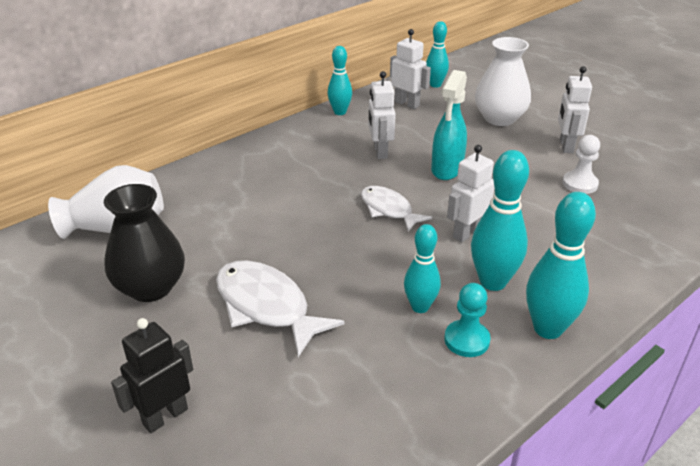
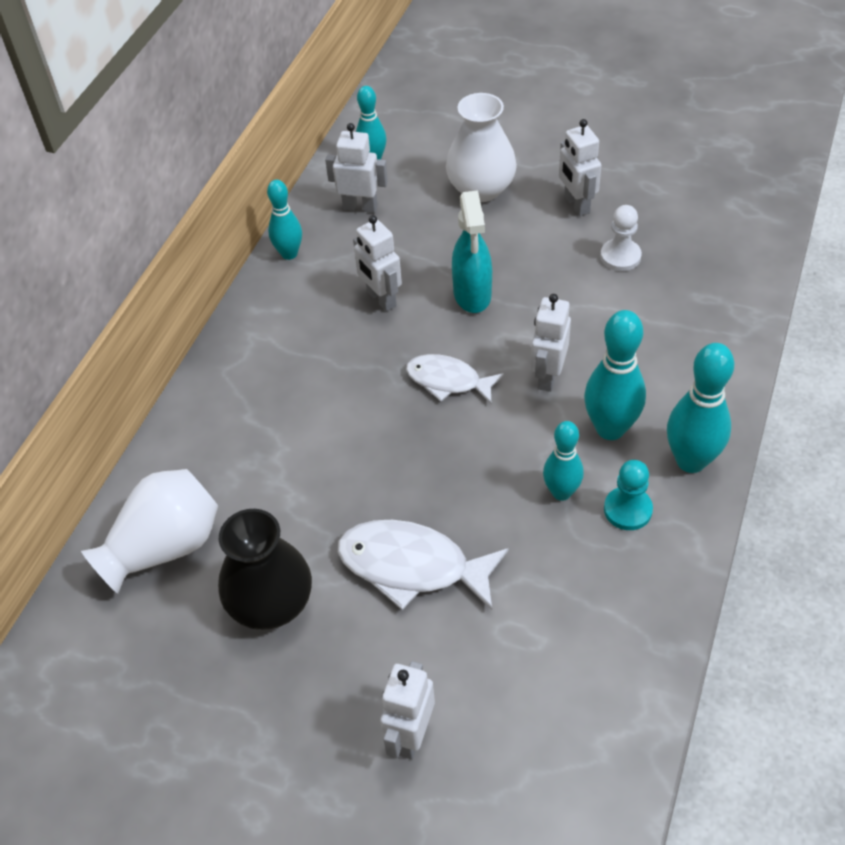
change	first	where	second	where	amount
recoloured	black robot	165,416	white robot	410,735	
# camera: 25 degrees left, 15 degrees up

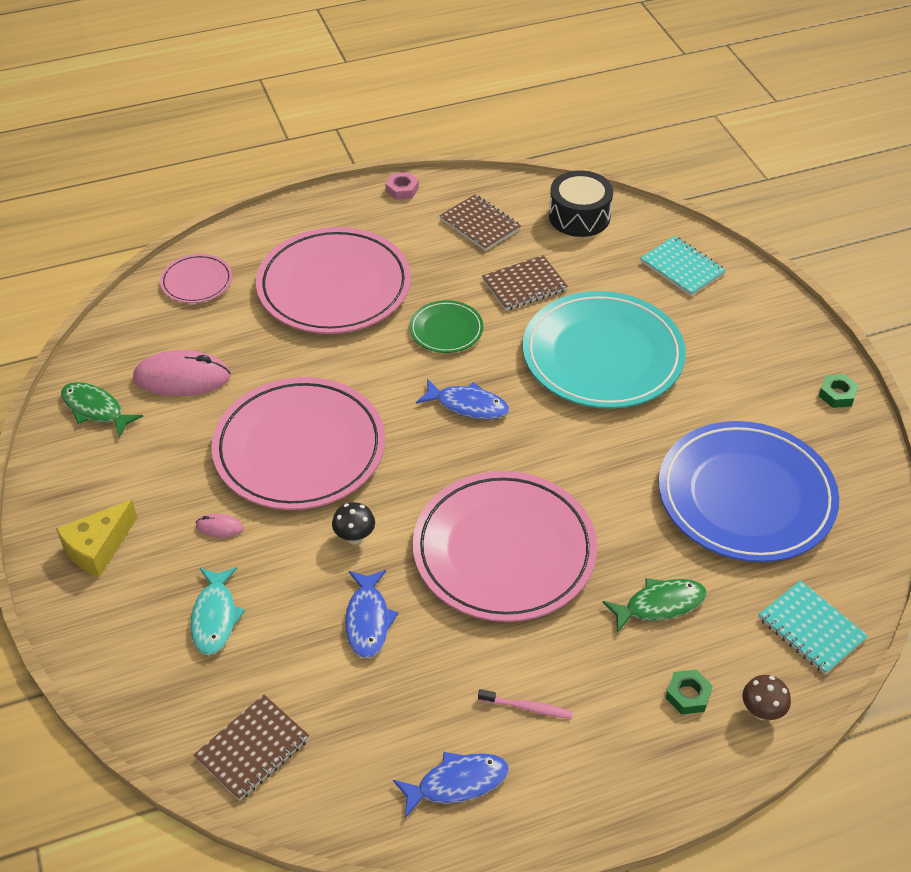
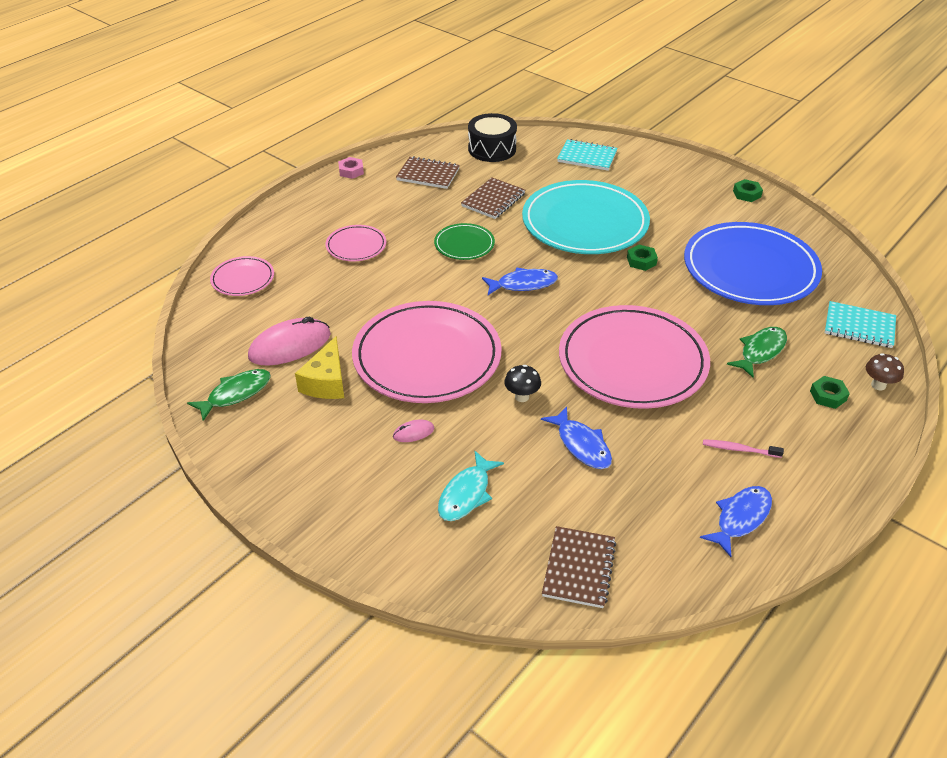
change	first	where	second	where	amount
turned	green fish	95,409		235,394	135 degrees clockwise
moved	yellow cheese	98,548		326,382	
resized	pink plate	334,286		356,246	x0.47
turned	turquoise fish	215,617		466,494	60 degrees clockwise
added			green nut	641,261	
turned	pink toothbrush	527,707		739,449	150 degrees counterclockwise
# camera: 30 degrees left, 5 degrees down

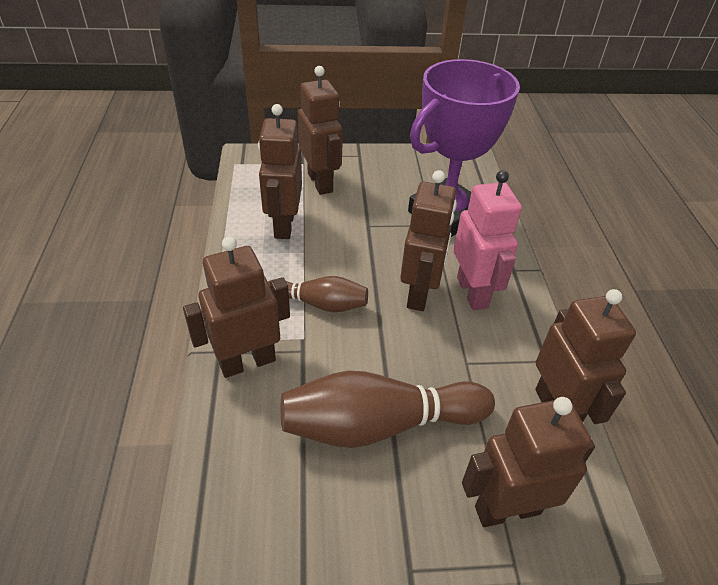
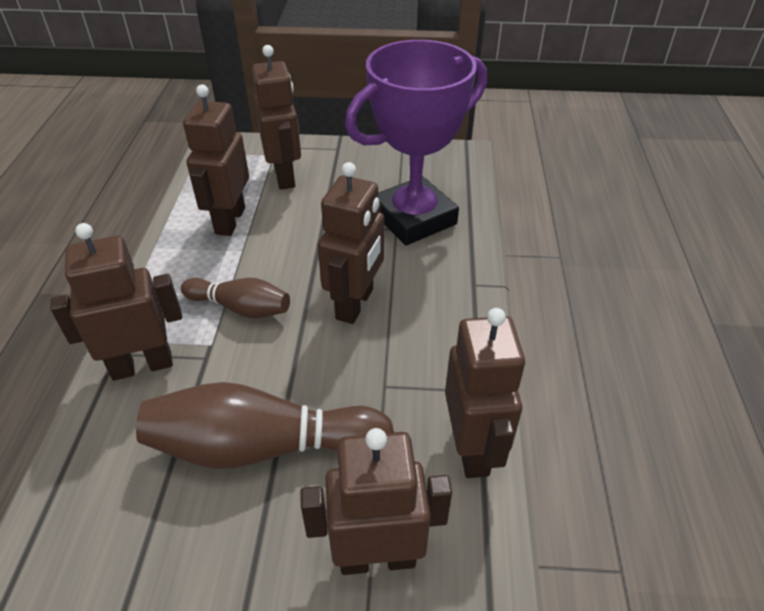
change	first	where	second	where	amount
removed	pink robot	472,292			
# camera: 10 degrees right, 0 degrees up

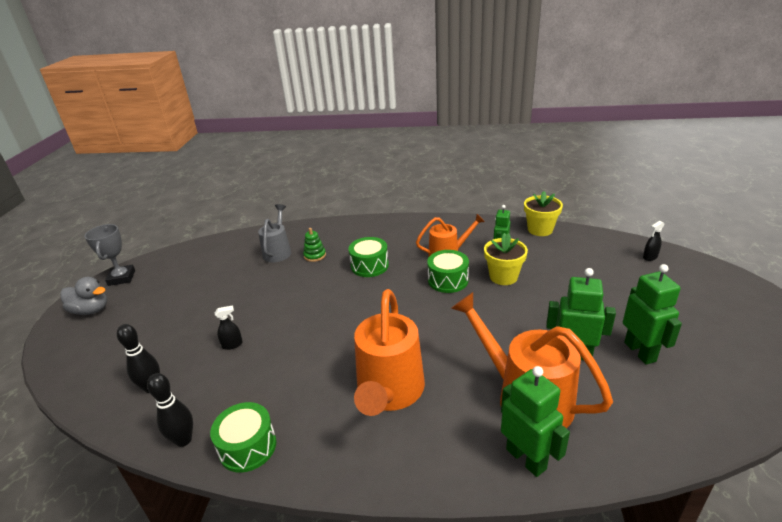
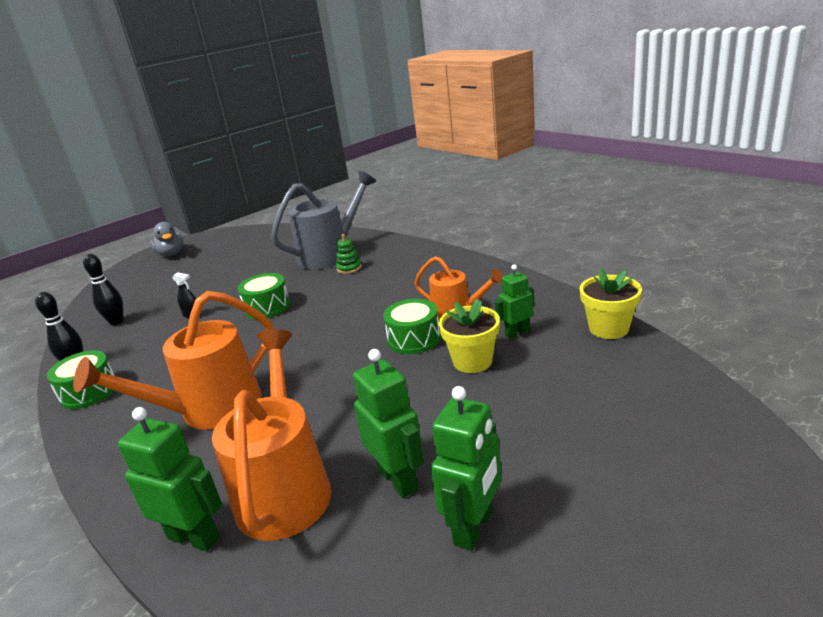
change	first	where	second	where	amount
turned	green robot	526,458		194,537	75 degrees counterclockwise
moved	green drum	369,266		267,307	
resized	grey watering can	278,251		331,254	x1.66
removed	grey trophy	121,278			
removed	black spray bottle	650,257			
# camera: 45 degrees right, 5 degrees down

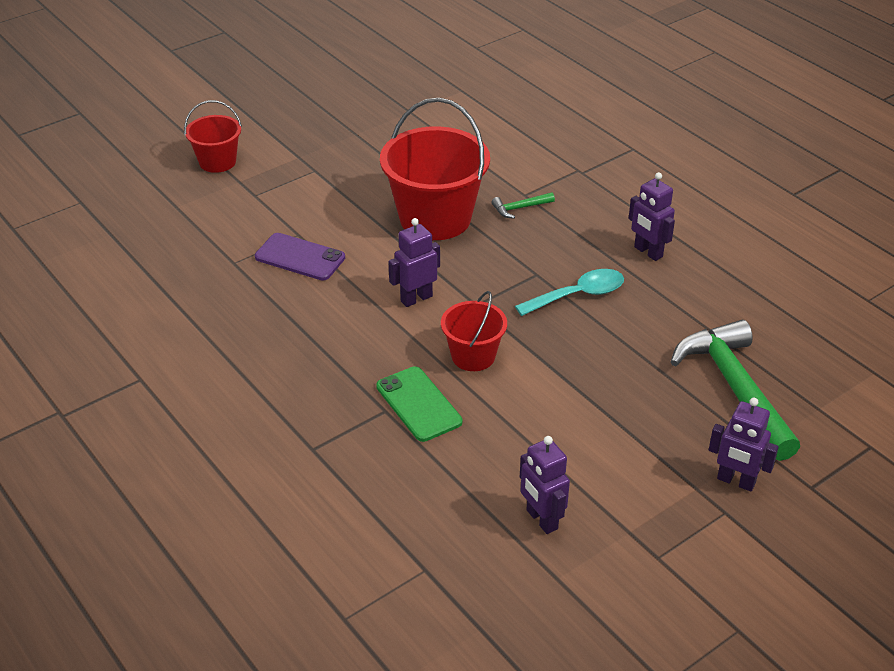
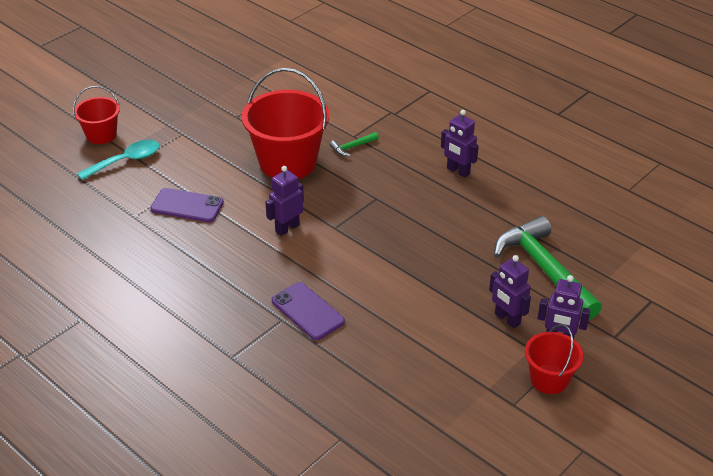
change	first	where	second	where	amount
moved	turquoise spoon	578,295		126,161	
recoloured	green phone	418,404	purple phone	307,311	
moved	purple robot	541,520		507,319	
moved	red bucket	473,356		549,379	
# camera: 10 degrees left, 0 degrees up

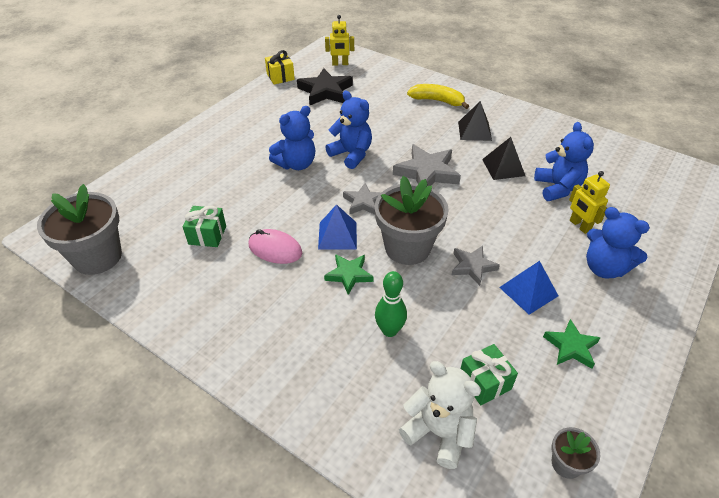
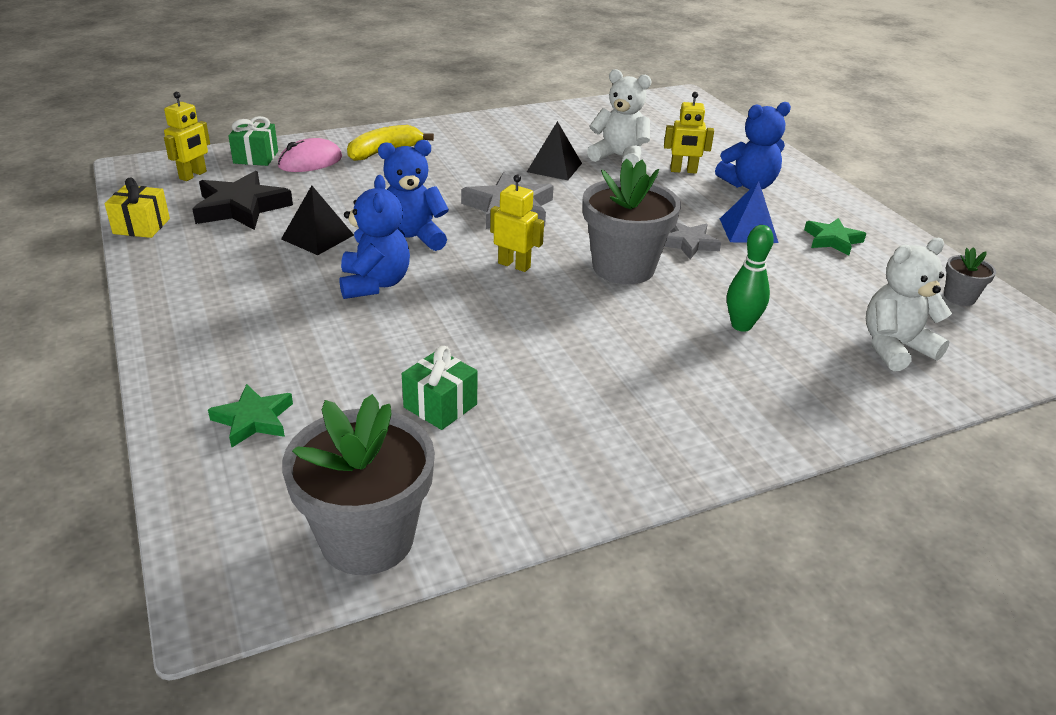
change	first	where	second	where	amount
moved	green star	349,275		253,420	
moved	green gift	484,382		256,157	
moved	pink mouse	275,249		310,162	
moved	black pyramid	474,131		317,237	
replaced	grey star	363,202	yellow robot	514,265	
recoloured	blue teddy bear	557,188	white teddy bear	619,157	
removed	blue pyramid	337,235			
# camera: 60 degrees left, 10 degrees down

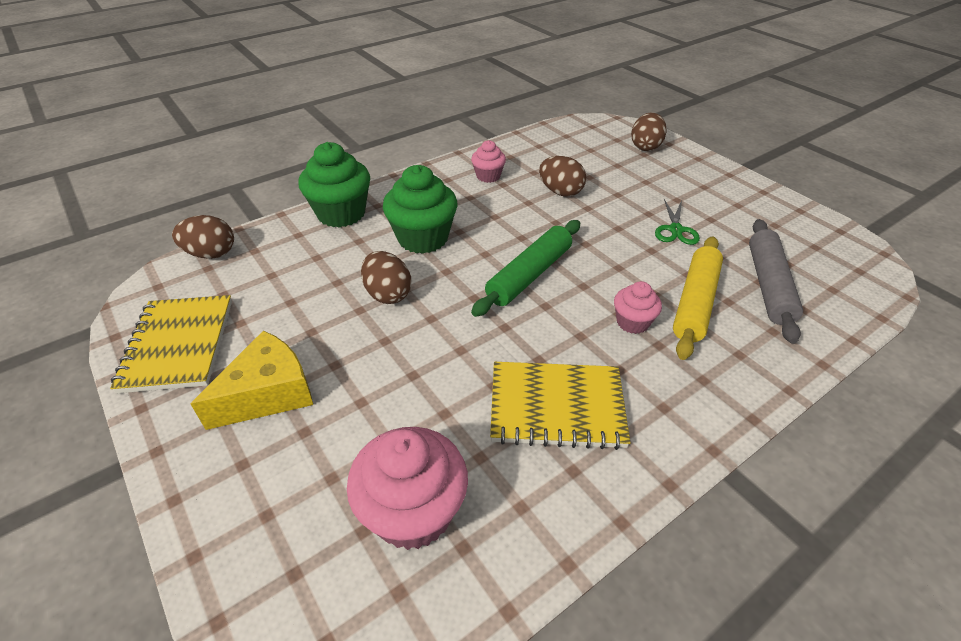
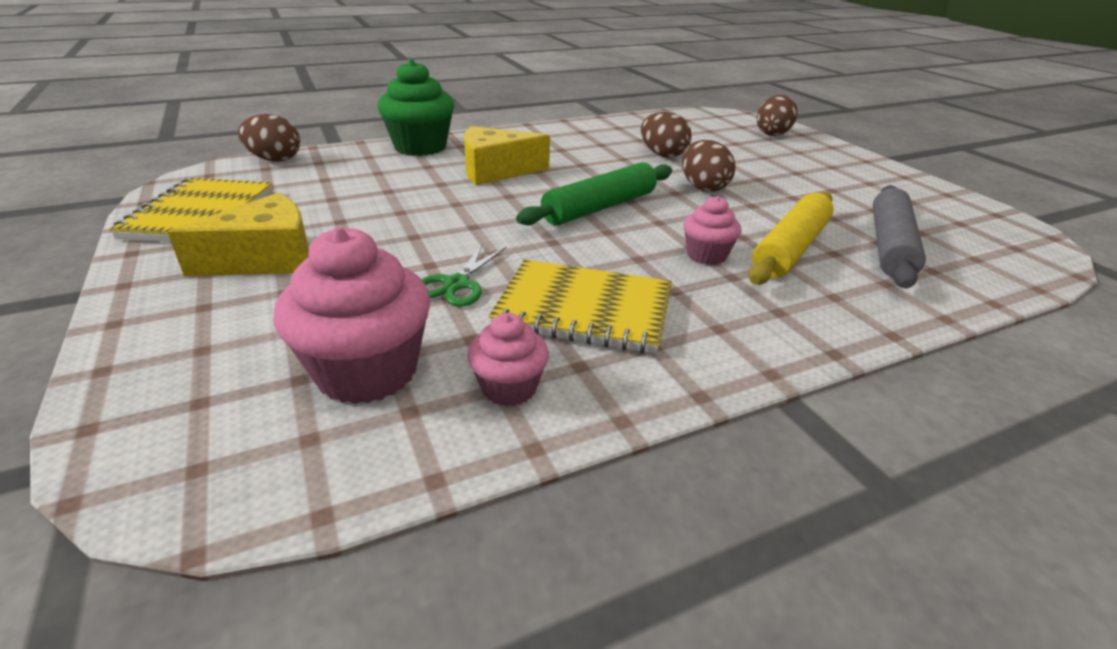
change	first	where	second	where	amount
moved	green scissors	675,230		457,284	
replaced	green cupcake	423,238	yellow cheese	496,171	
moved	pink cupcake	488,176		509,388	
moved	brown egg	388,294		703,188	
# camera: 10 degrees right, 10 degrees down

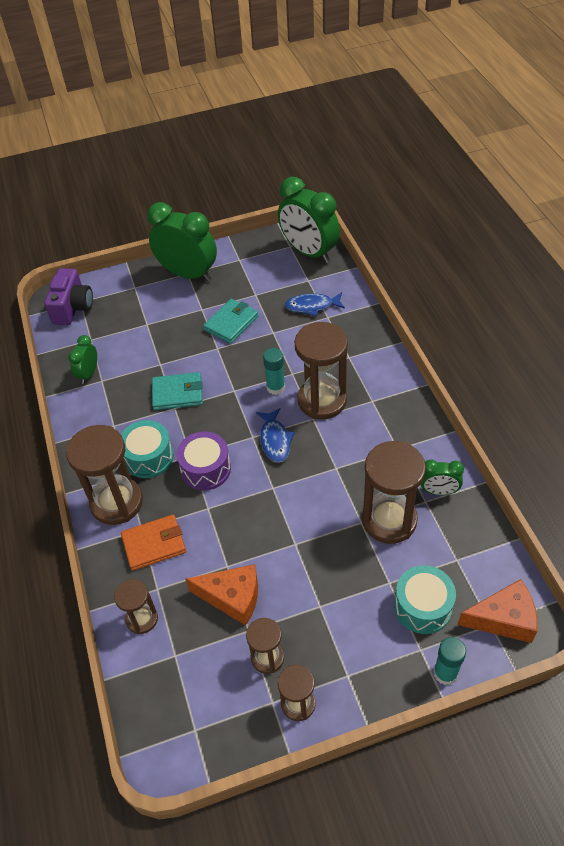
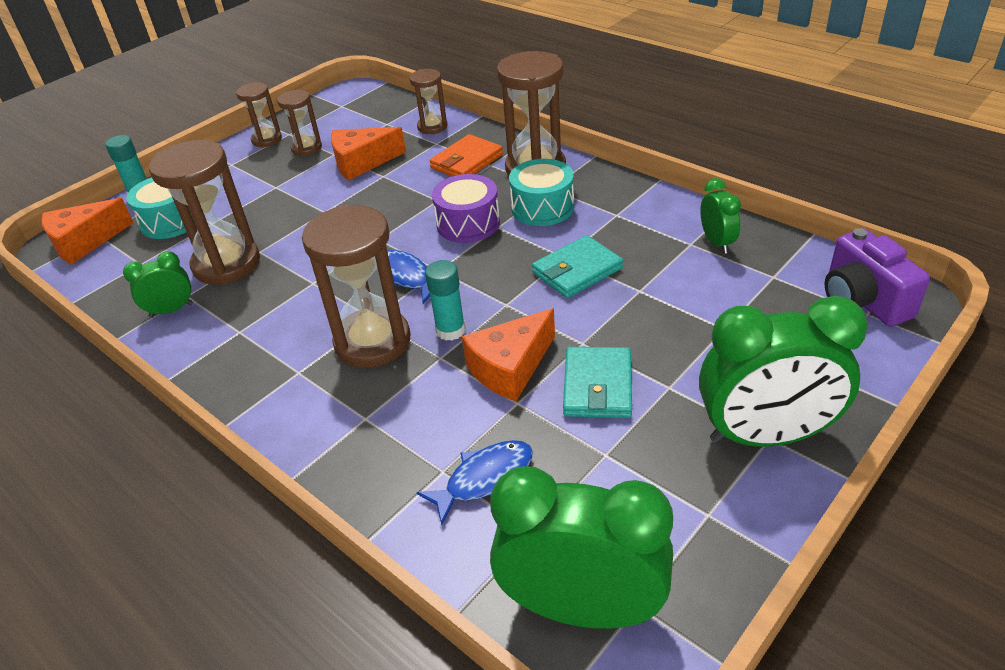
change	first	where	second	where	amount
added			orange cheese	510,368	
# camera: 150 degrees right, 10 degrees down

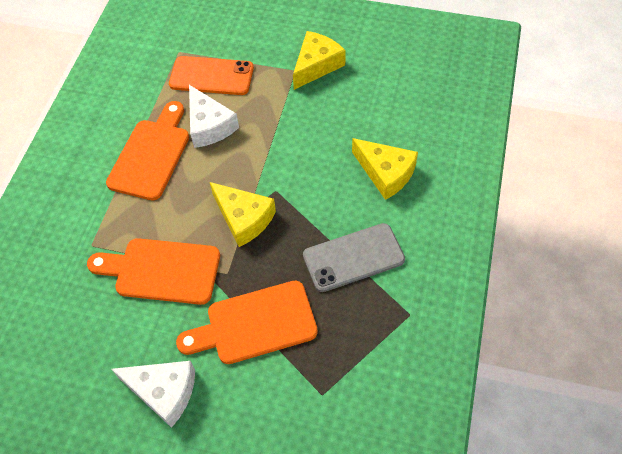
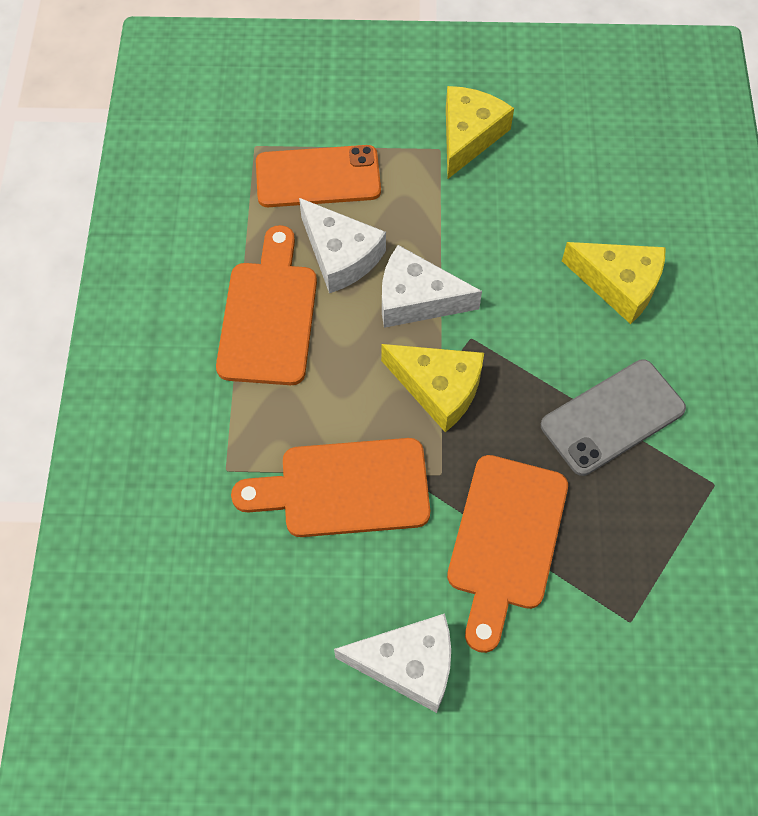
change	first	where	second	where	amount
added			white cheese	416,299	
turned	orange cutting board	255,324		506,540	45 degrees counterclockwise
# camera: 15 degrees left, 5 degrees up

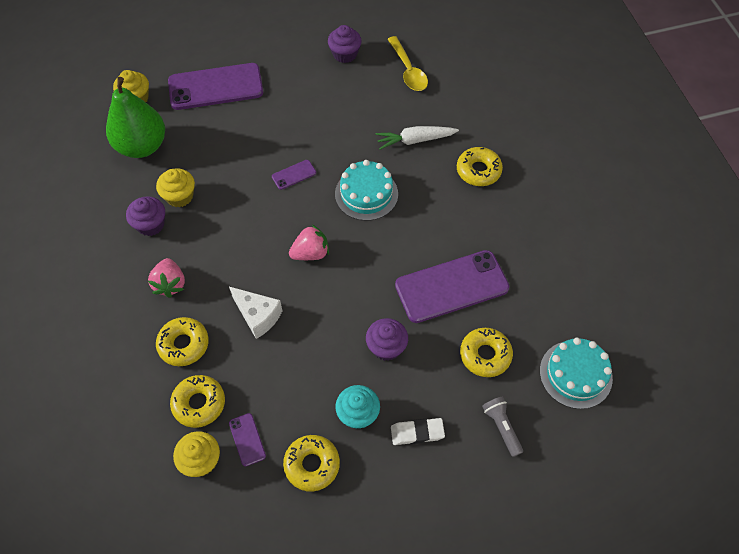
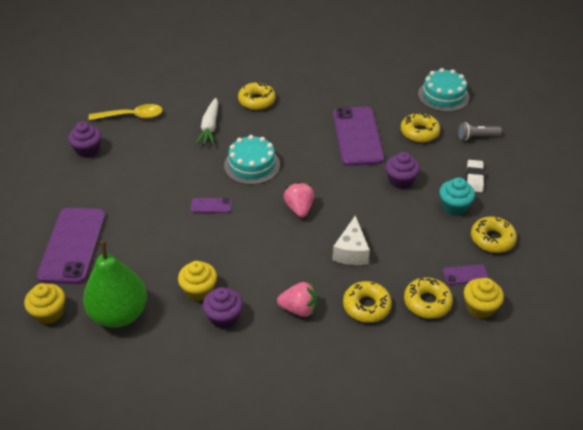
change	first	where	second	where	amount
turned	purple phone	294,175		211,206	75 degrees counterclockwise
turned	white cheese	258,316		351,251	135 degrees clockwise
# camera: 75 degrees left, 15 degrees down

